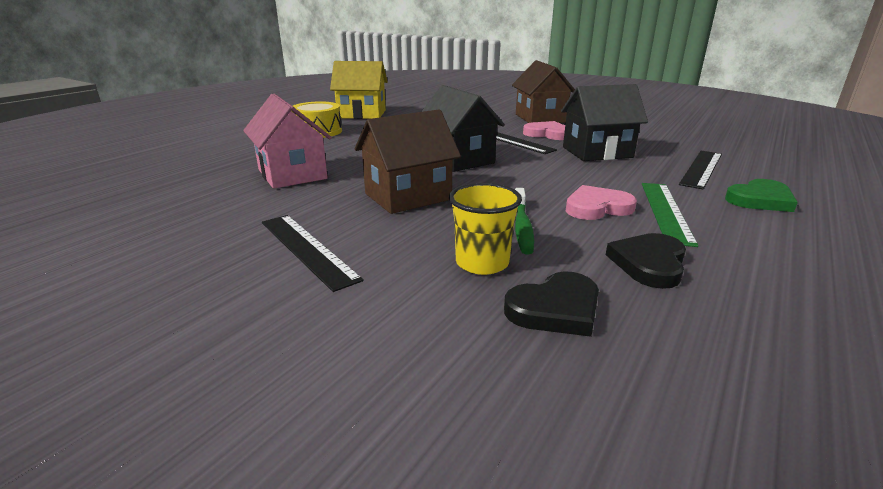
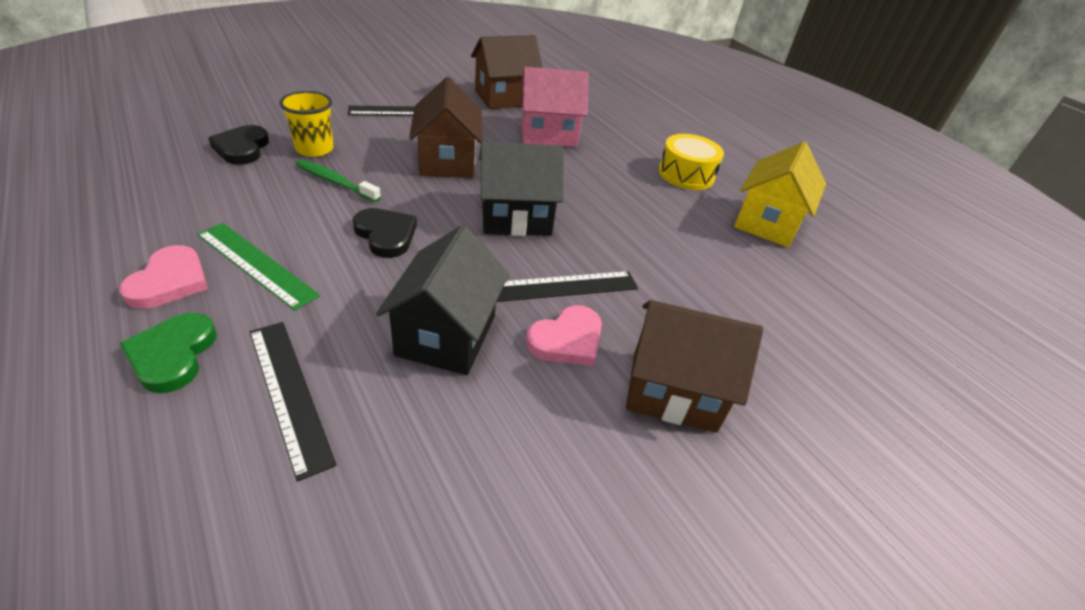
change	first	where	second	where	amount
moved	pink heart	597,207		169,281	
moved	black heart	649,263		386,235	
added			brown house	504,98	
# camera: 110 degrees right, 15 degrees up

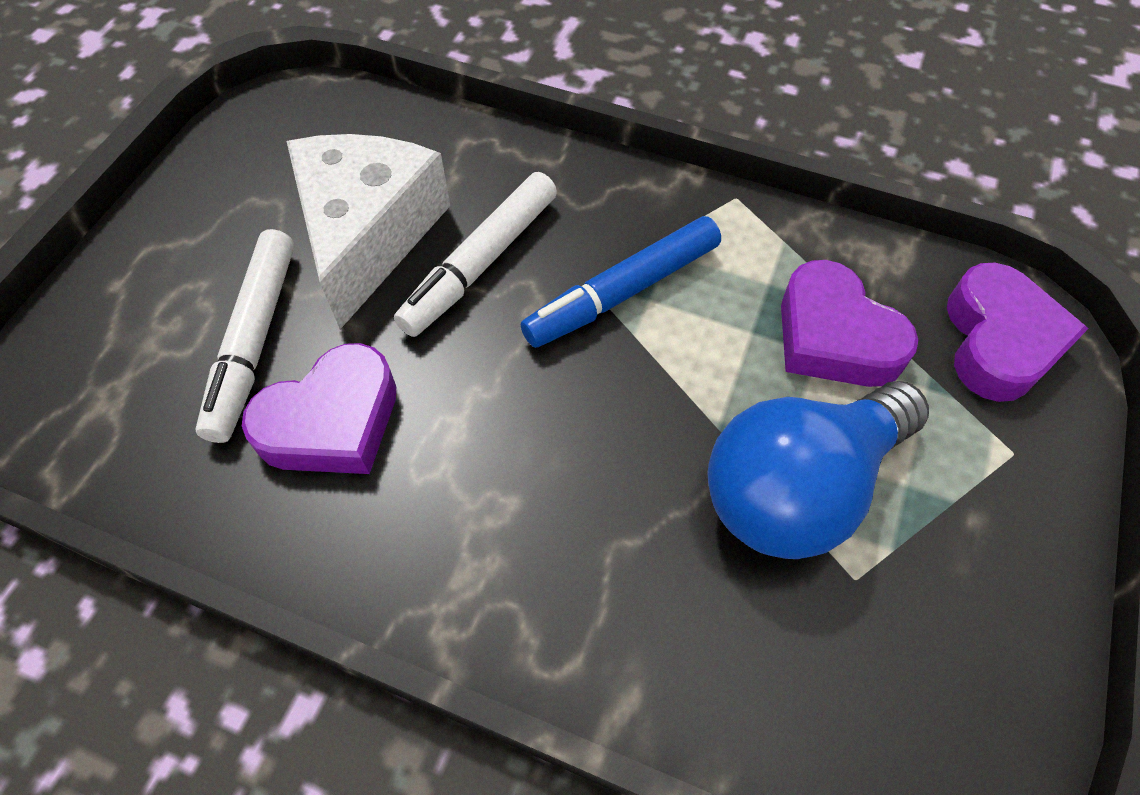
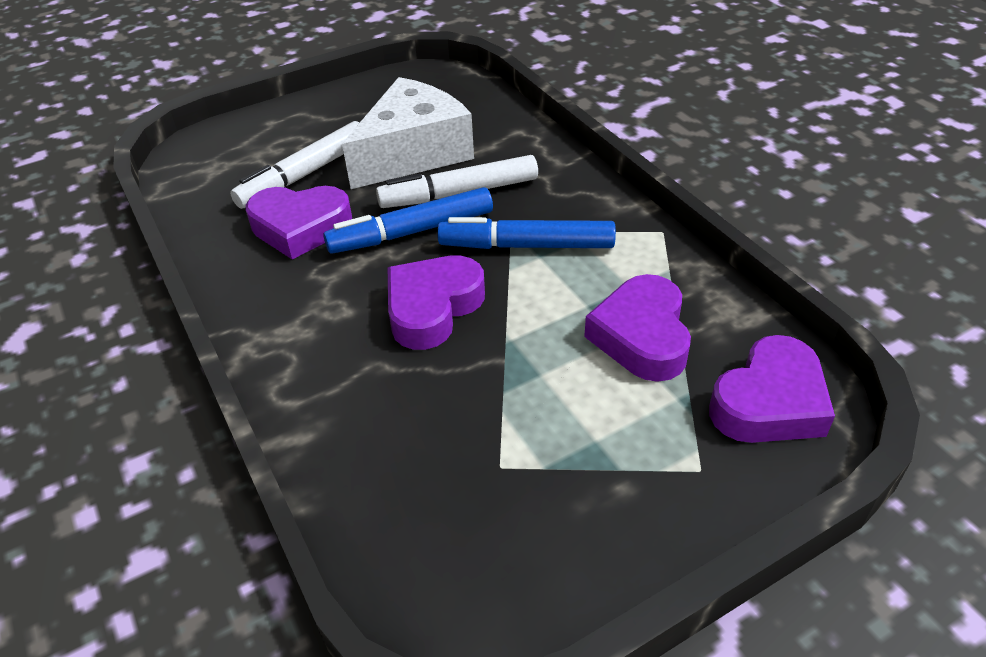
change	first	where	second	where	amount
added			blue marker	411,232	
added			purple heart	432,308	
removed	blue light bulb	799,487			
# camera: 40 degrees right, 15 degrees down

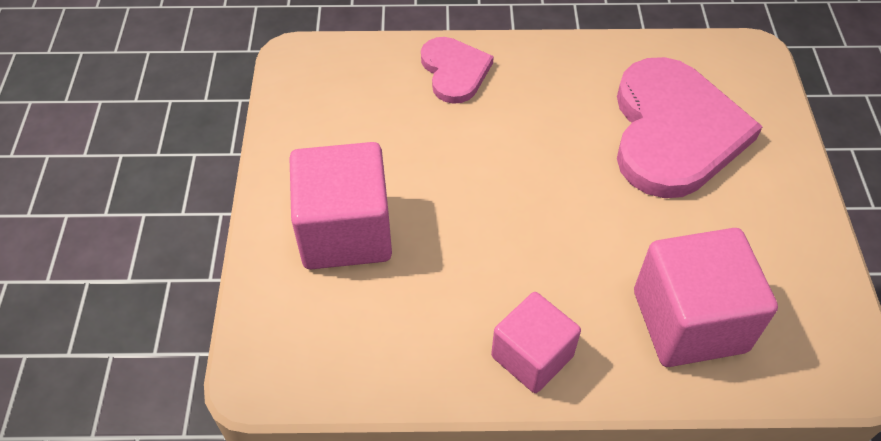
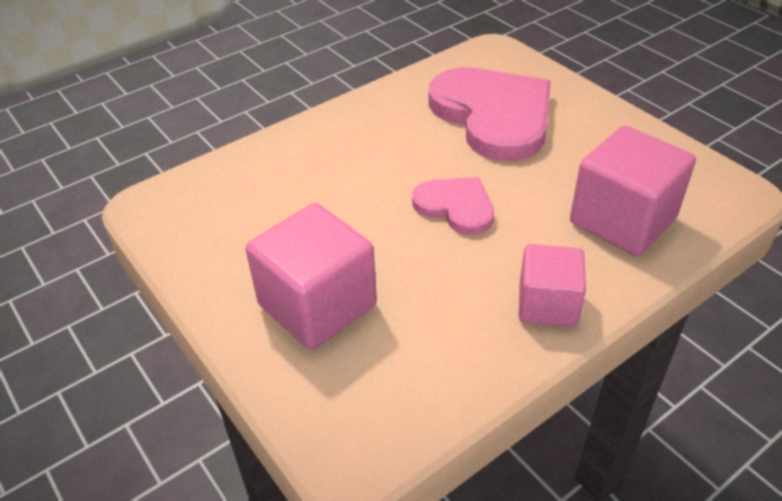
change	first	where	second	where	amount
moved	pink heart	454,71		455,206	
# camera: 35 degrees left, 10 degrees down

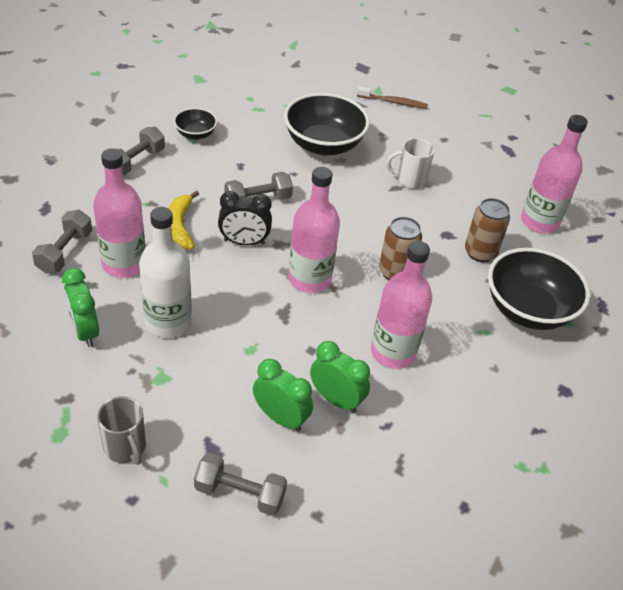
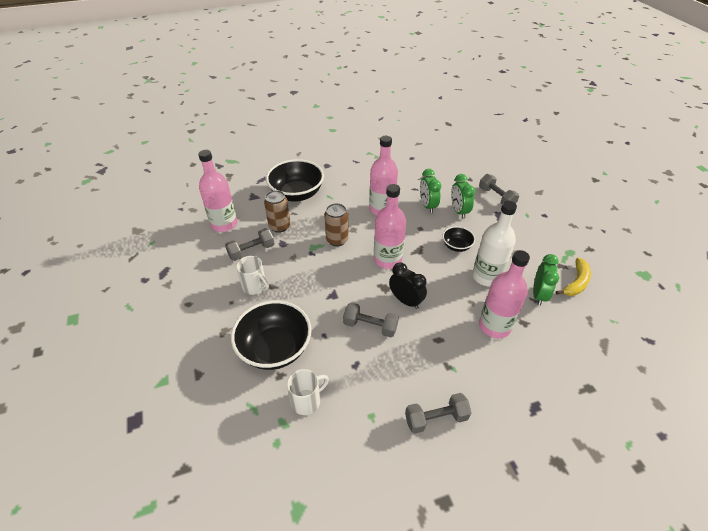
change	first	where	second	where	amount
moved	grey dumbbell	65,252		251,251	
added			white mug	307,401	
moved	black bowl	195,134		456,246	
moved	yellow banana	180,226		576,282	
removed	grey mug	125,447			
removed	brown toothbrush	393,102			
# camera: 135 degrees left, 0 degrees up

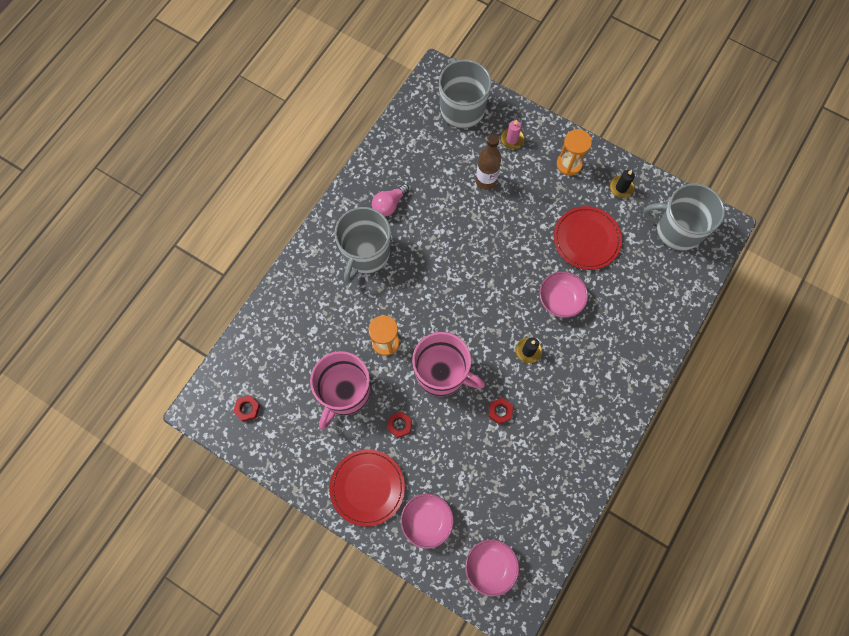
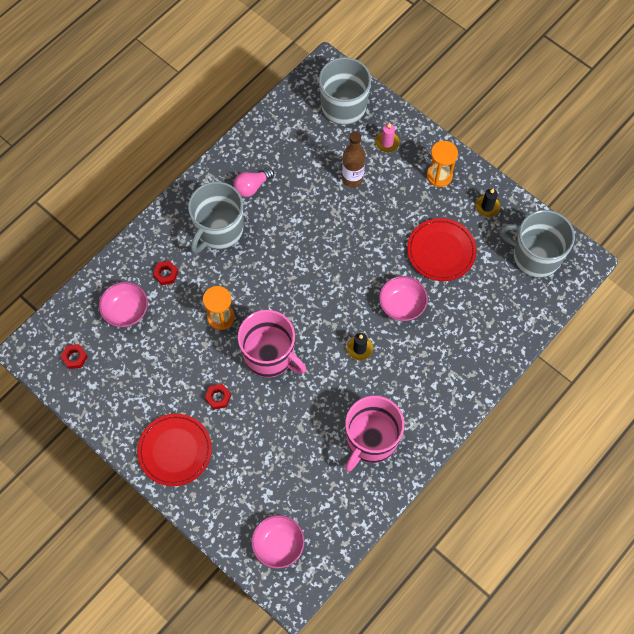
change	first	where	second	where	amount
moved	pink bowl	427,521		126,311	
moved	red nut	500,411		166,274	
moved	pink mug	344,392		371,440	
# camera: 10 degrees right, 5 degrees down

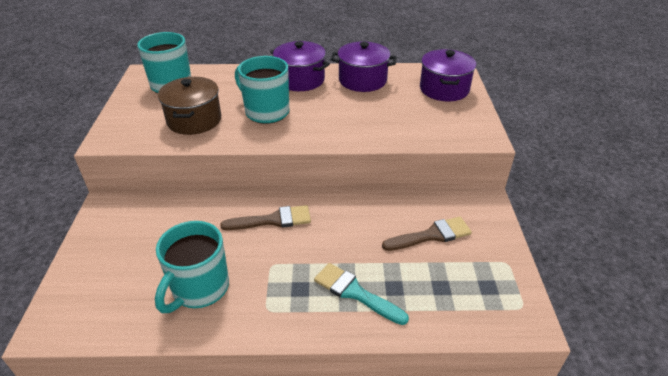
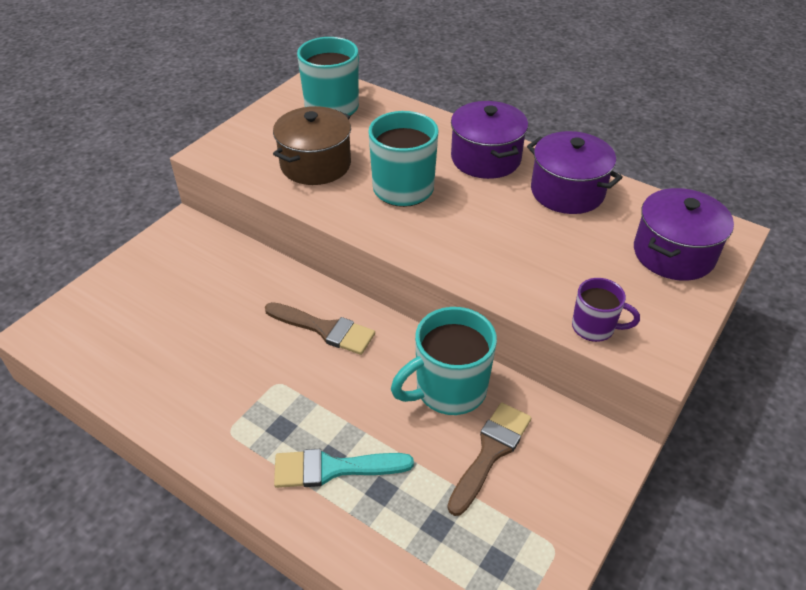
change	first	where	second	where	amount
turned	turquoise brush	355,292		333,468	75 degrees counterclockwise
moved	turquoise mug	199,289		448,390	
turned	brown brush	431,235		490,452	75 degrees counterclockwise
added			purple mug	594,327	
# camera: 35 degrees right, 5 degrees up

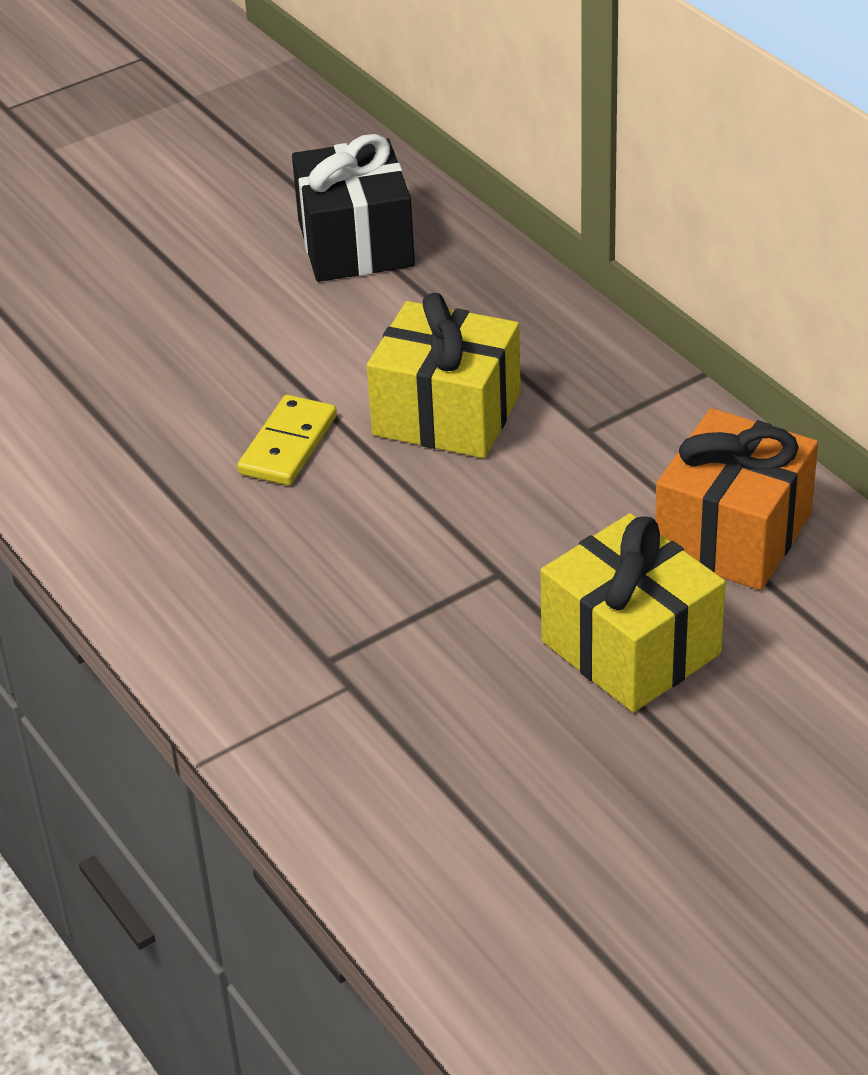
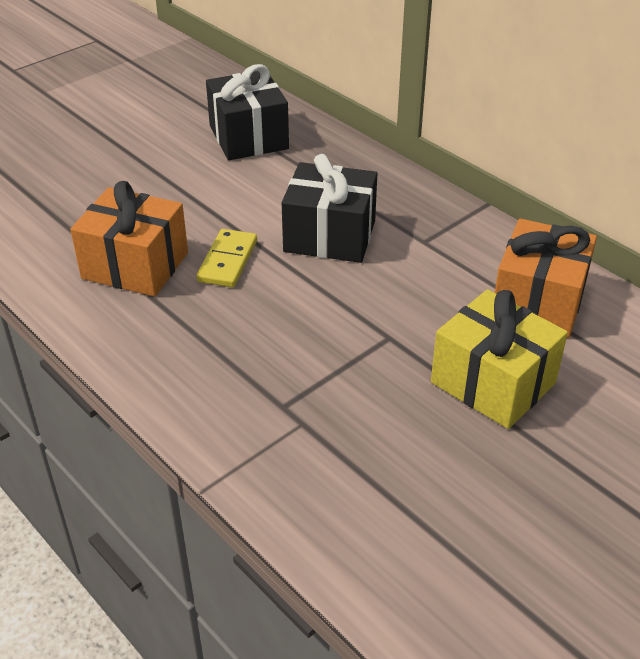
change	first	where	second	where	amount
added			orange gift	135,265	
recoloured	yellow gift	447,414	black gift	329,236	
# camera: 10 degrees left, 0 degrees up

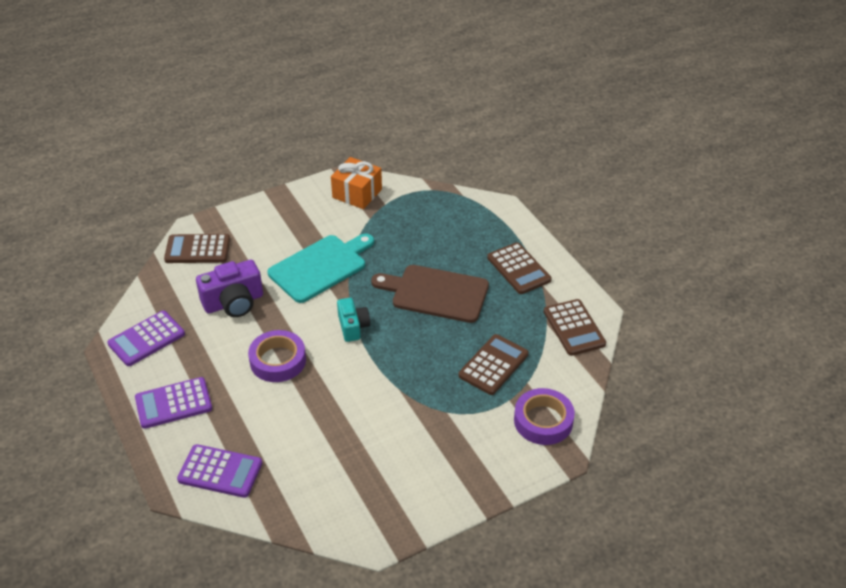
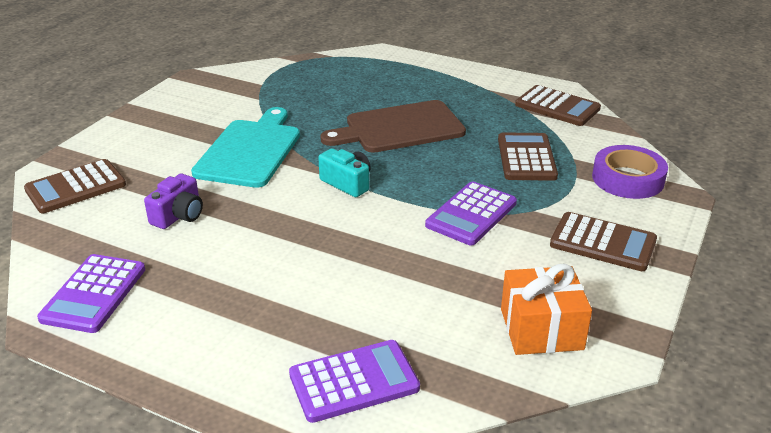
change	first	where	second	where	amount
resized	purple camera	234,302		179,215	x0.65
moved	purple calculator	173,403		471,214	
moved	orange gift	357,193		541,329	
moved	brown calculator	518,269		603,243	
removed	purple tape	278,360			
# camera: 35 degrees left, 10 degrees down

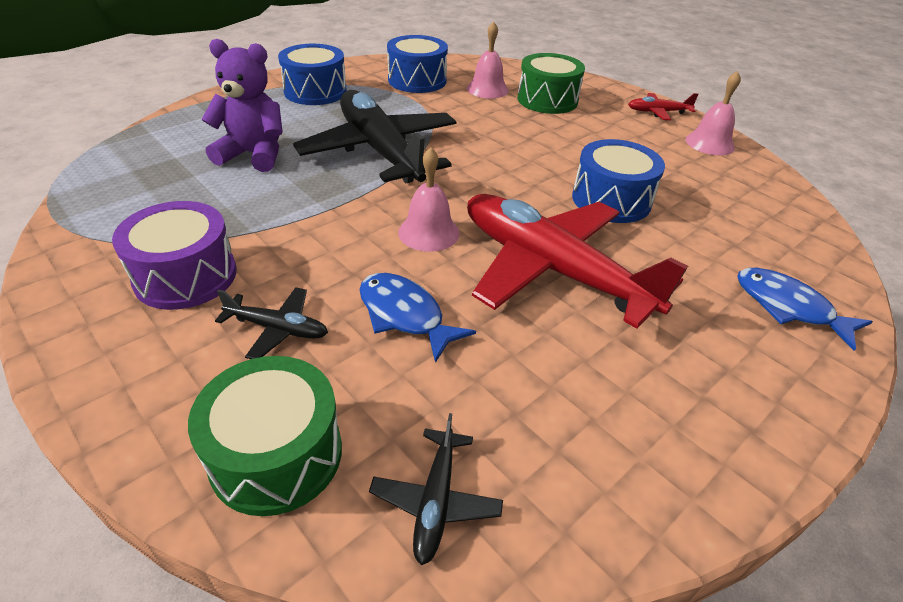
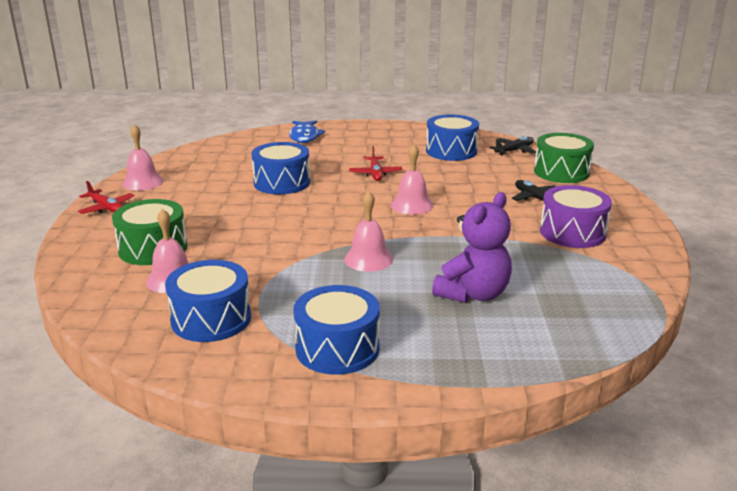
change	first	where	second	where	amount
replaced	black plane	380,151	pink bell	368,259	
resized	red plane	552,270		375,173	x0.42
added			blue drum	451,151	
turned	purple teddy bear	254,155		473,294	105 degrees counterclockwise
removed	blue fish	405,315			
# camera: 135 degrees left, 15 degrees down

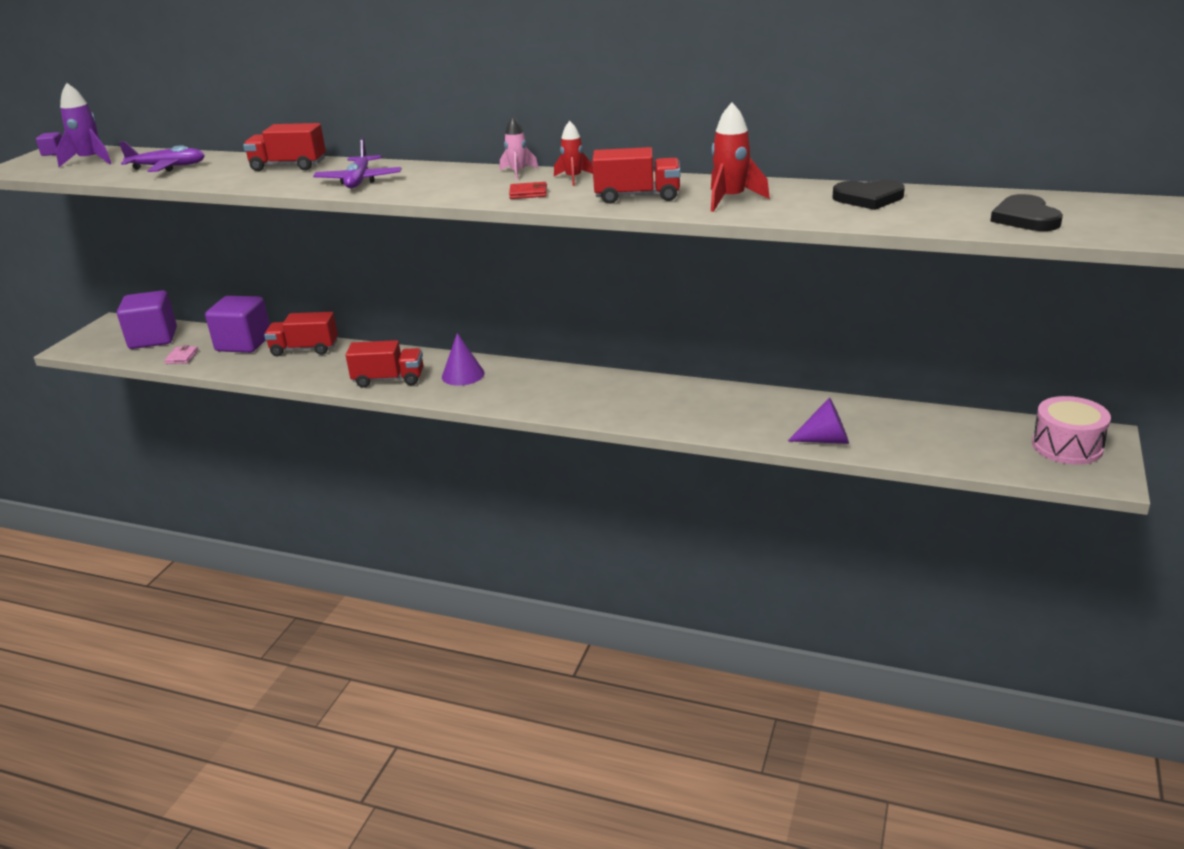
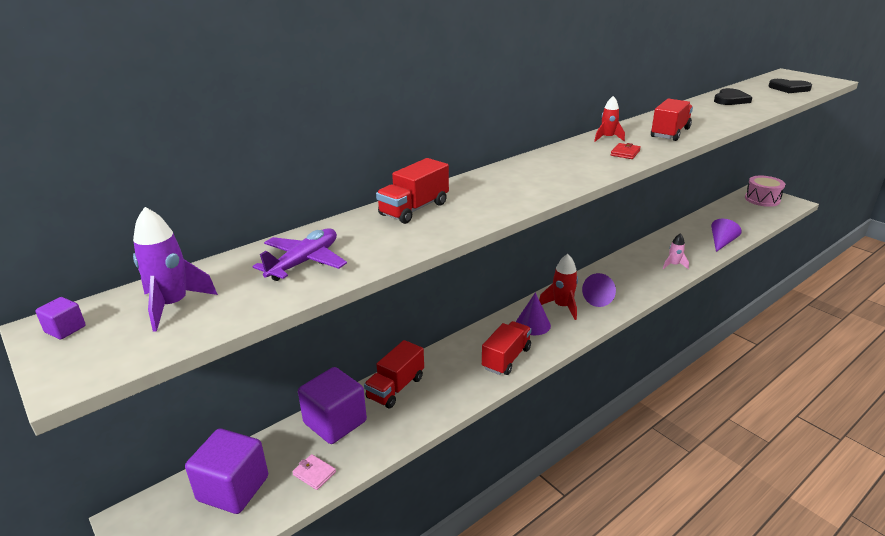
change	first	where	second	where	amount
moved	red rocket	731,199		562,306	
added			purple cone	599,299	
moved	pink rocket	518,172		673,265	
removed	purple plane	359,181			
# camera: 60 degrees left, 0 degrees up

